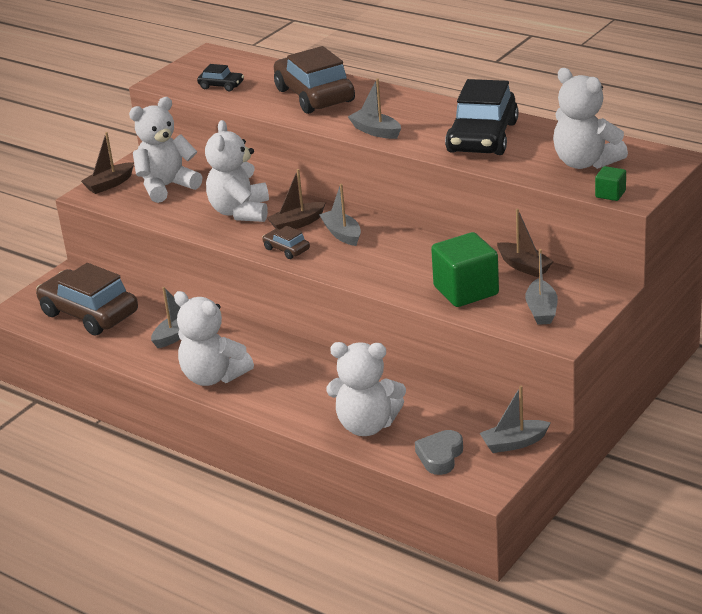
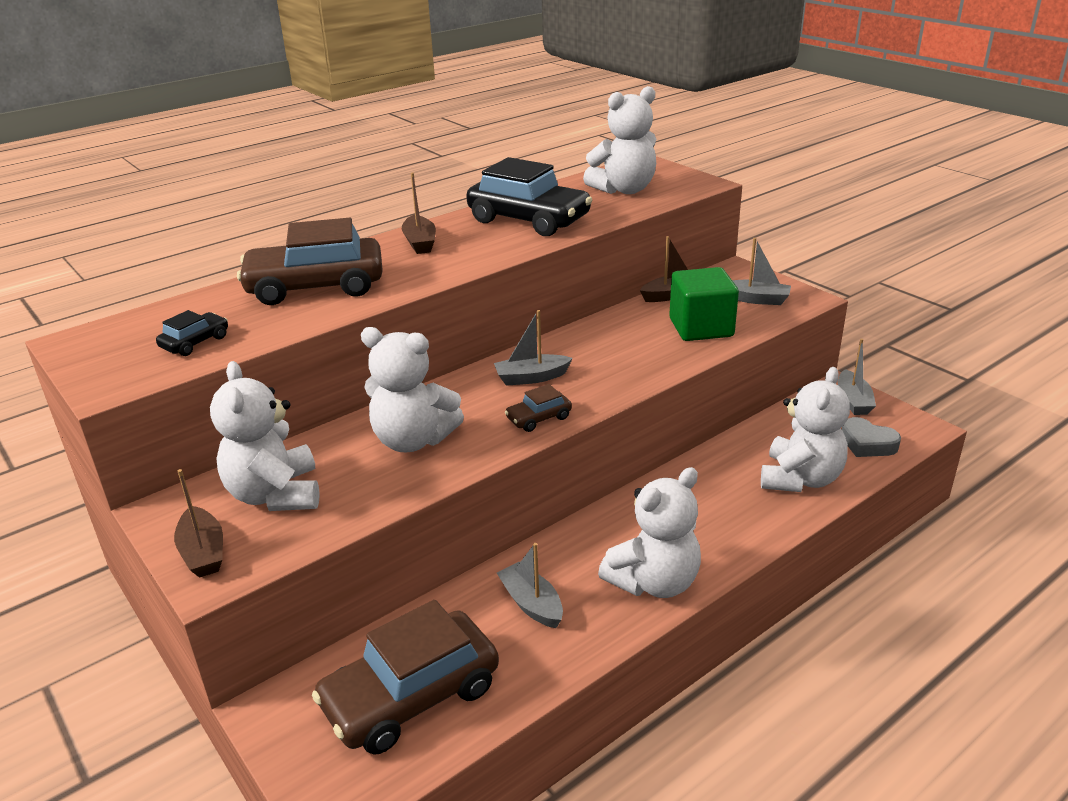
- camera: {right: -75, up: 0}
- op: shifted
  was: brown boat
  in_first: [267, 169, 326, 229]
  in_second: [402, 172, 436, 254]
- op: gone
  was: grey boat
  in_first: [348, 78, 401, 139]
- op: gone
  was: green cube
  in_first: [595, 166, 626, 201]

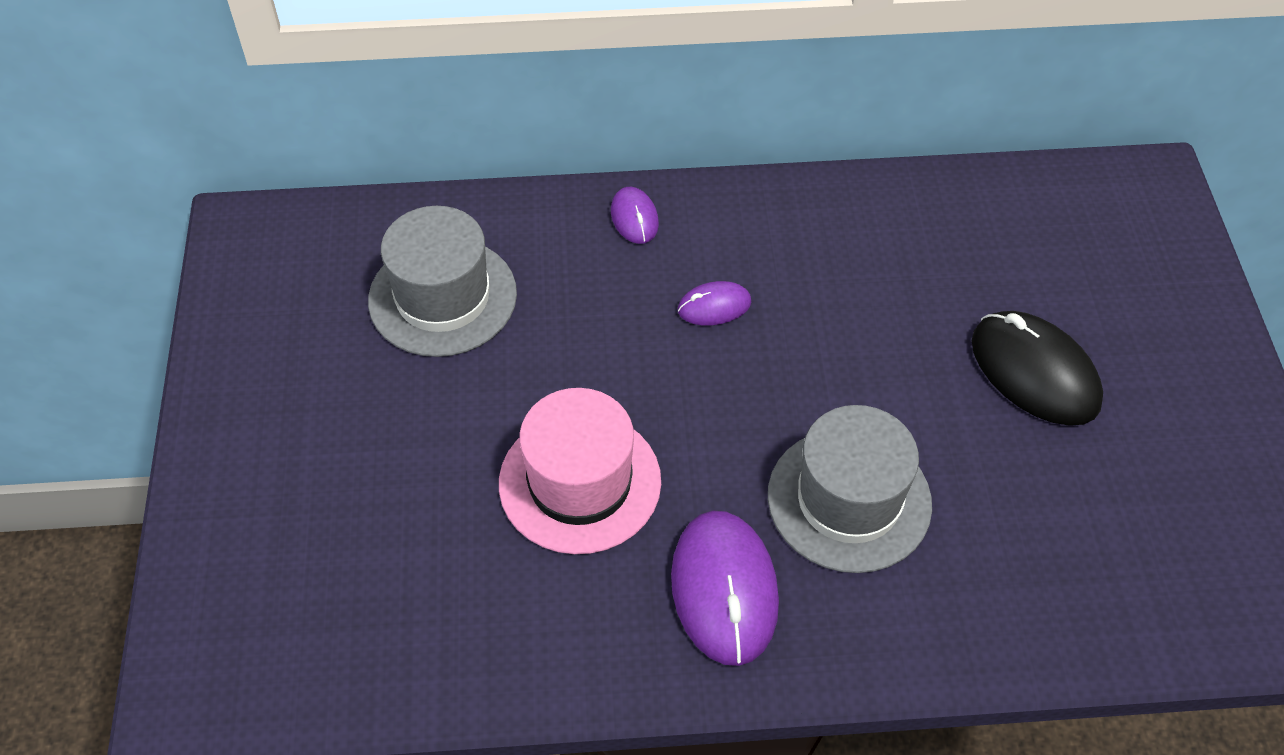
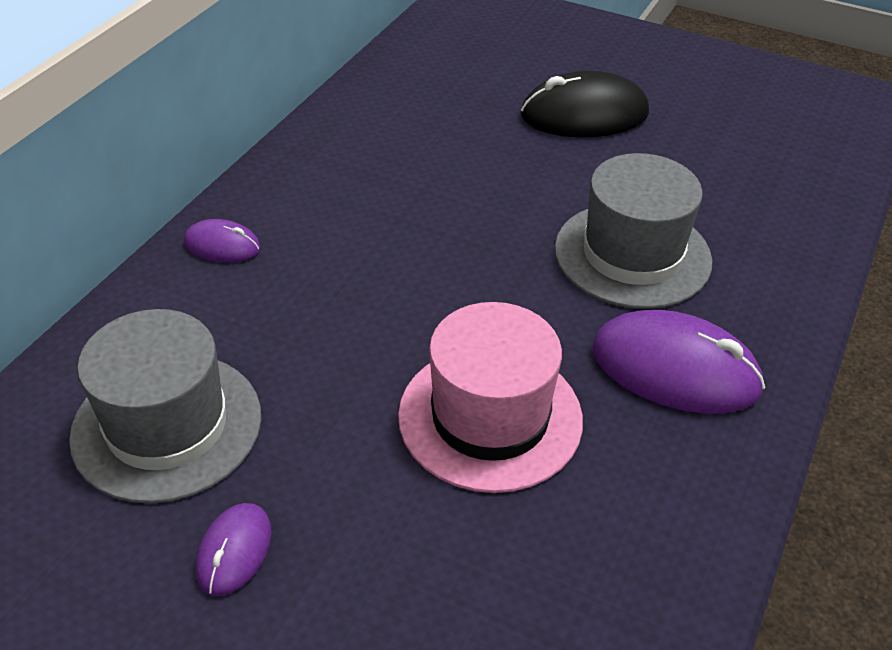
- camera: {right: -60, up: -10}
- op: shifted
  was: purple mouse
  in_first: [678, 281, 752, 326]
  in_second: [196, 503, 272, 596]

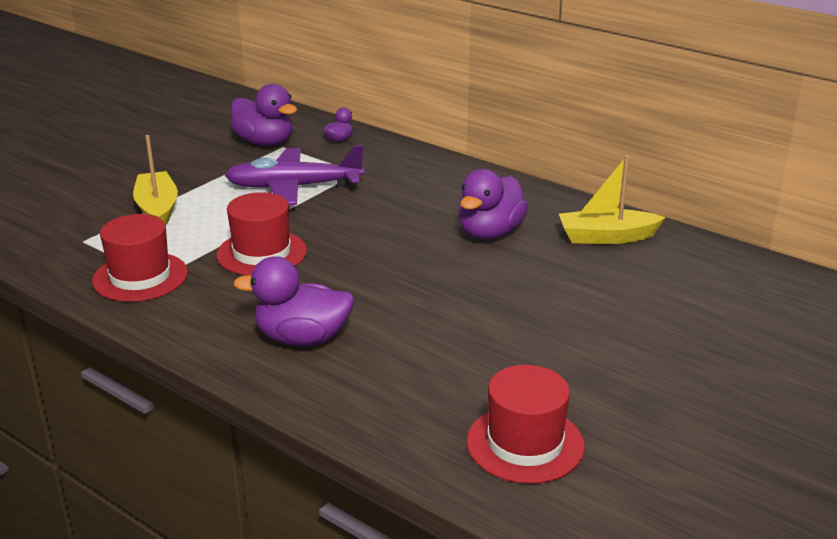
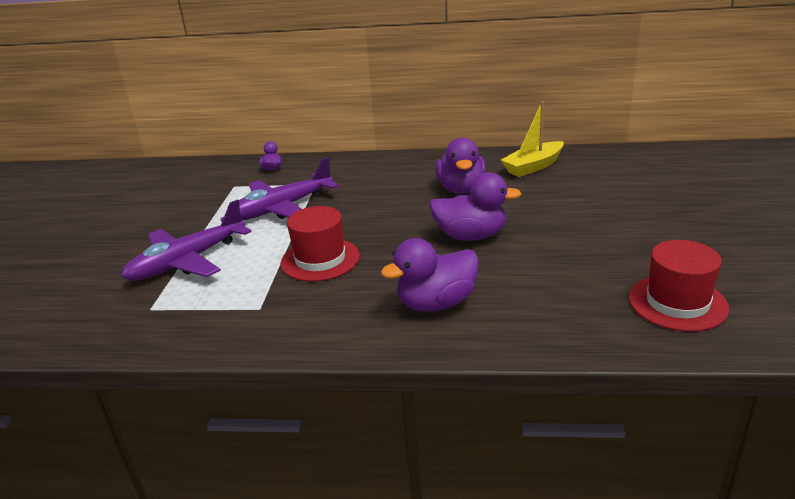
- camera: {right: -30, up: 0}
- op: swapped
  was: yellow boat
  now: purple plane
  in_first: [133, 135, 178, 225]
  in_second: [121, 200, 252, 281]
- op: shifted
  was: purple duck
  in_first: [230, 84, 297, 146]
  in_second: [429, 172, 522, 241]
- op: gone
  was: red hat
  in_first: [92, 214, 188, 302]

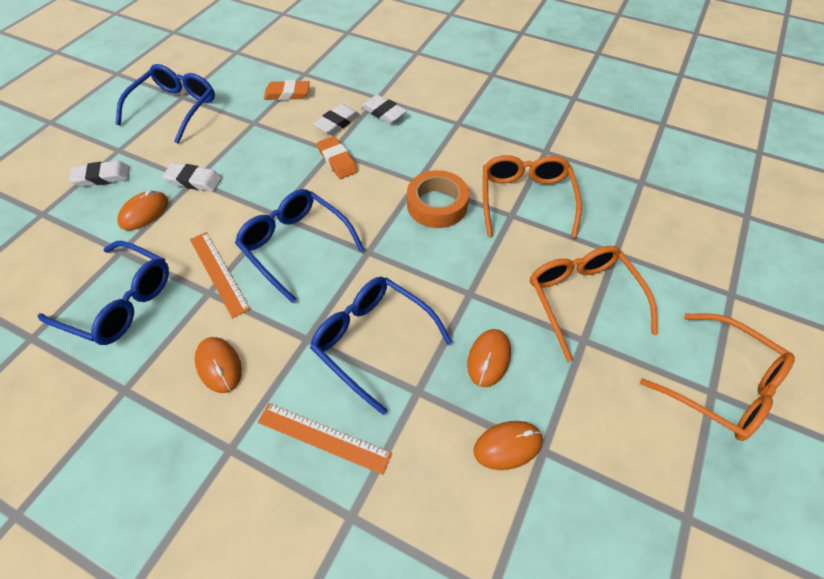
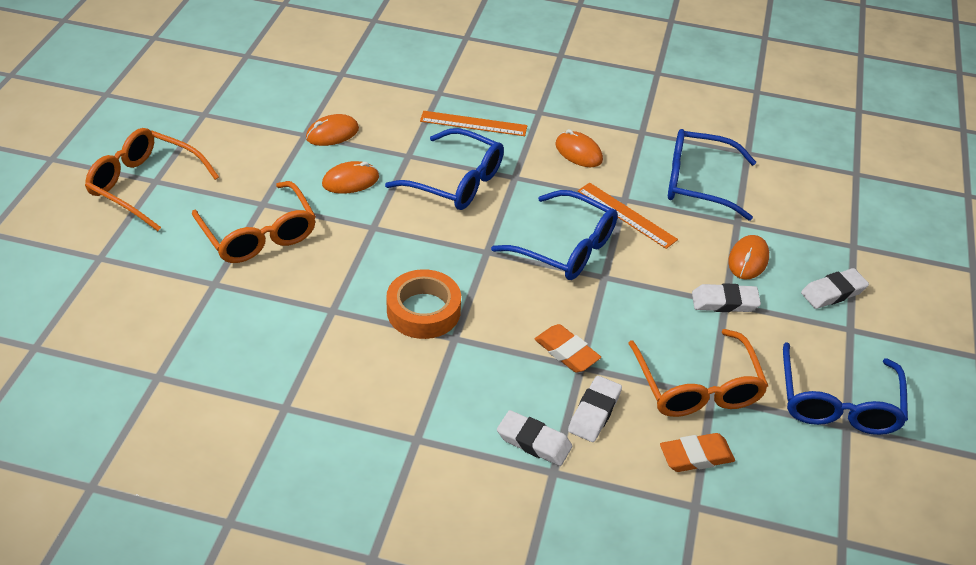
- camera: {right: 165, up: -10}
- op: rotated
  was: orange mouse
  in_first: [467, 329, 511, 387]
  in_second: [322, 161, 379, 194]
  clockwise: 60
- op: shifted
  was: orange glasses
  in_first: [483, 155, 582, 238]
  in_second: [628, 329, 768, 417]

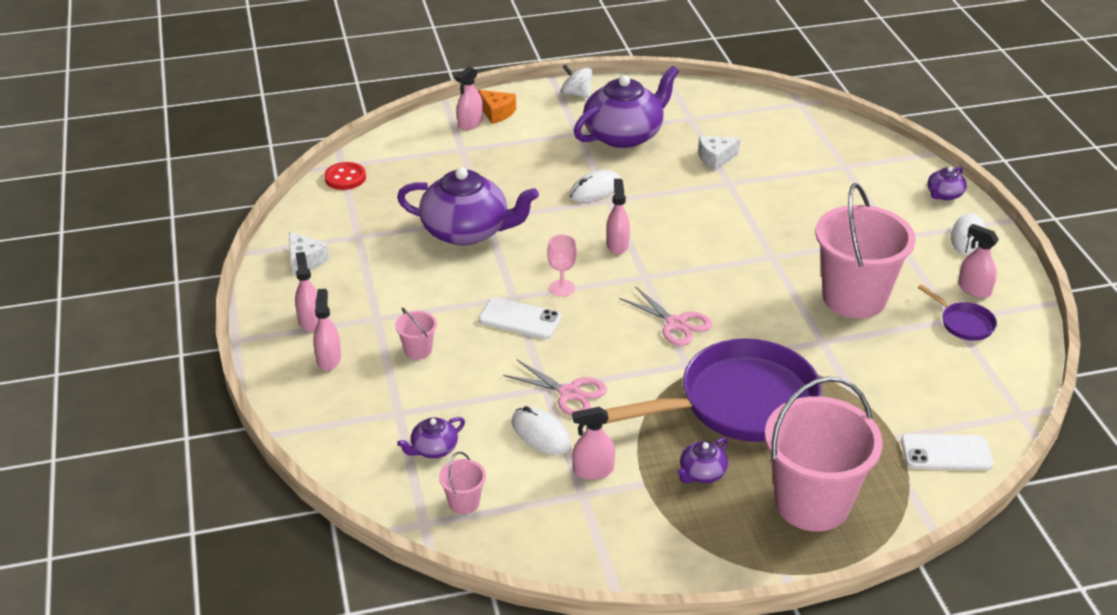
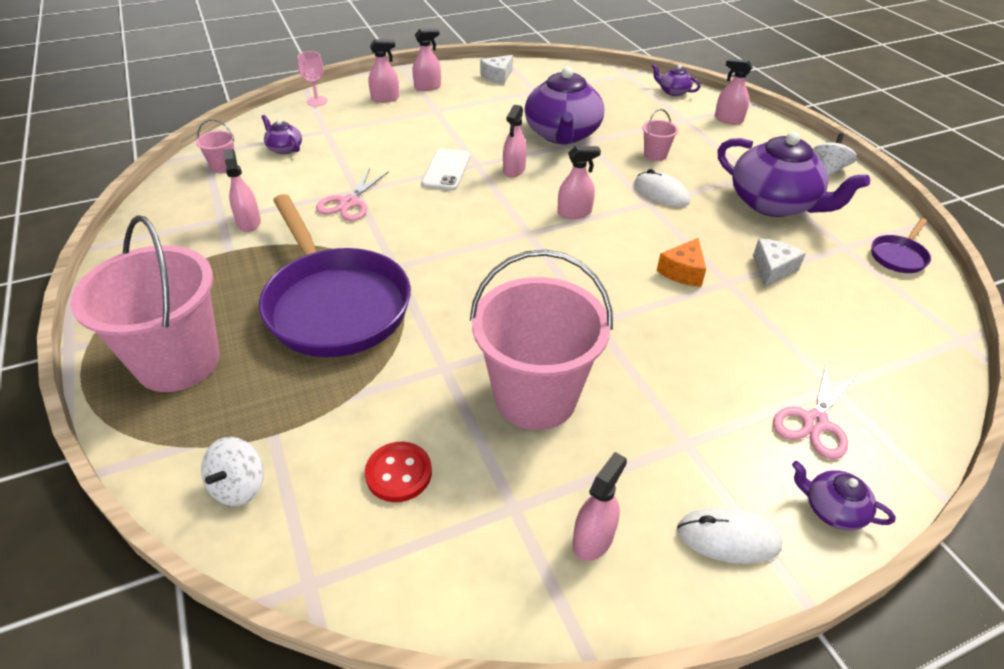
- camera: {right: 80, up: 5}
- op: swapped
  was: white phone
  now: white spinning top
  in_first: [901, 434, 993, 470]
  in_second: [201, 437, 264, 506]
- op: shifted
  was: pink goblet
  in_first: [547, 234, 577, 297]
  in_second: [297, 51, 328, 106]
- op: shifted
  was: red button
  in_first: [324, 162, 366, 190]
  in_second: [365, 442, 432, 502]
- op: new
  now: pink spray bottle
  in_second: [503, 105, 527, 178]
- op: shifted
  was: pink bucket
  in_first: [395, 308, 437, 360]
  in_second: [642, 109, 678, 161]
- op: shifted
  was: purple teapot
  in_first: [677, 437, 728, 483]
  in_second: [652, 64, 700, 96]
- op: shifted
  was: orange cheese
  in_first: [478, 90, 516, 124]
  in_second: [657, 238, 706, 287]
- op: rotated
  was: white cheese
  in_first: [698, 136, 740, 171]
  in_second: [753, 239, 806, 288]
  clockwise: 60
- op: shifted
  was: pink scissors
  in_first: [619, 286, 712, 346]
  in_second: [773, 362, 857, 459]
- op: shifted
  was: purple pan
  in_first: [918, 284, 997, 341]
  in_second: [871, 218, 931, 273]
- op: gone
  was: white mouse
  in_first: [511, 406, 571, 455]

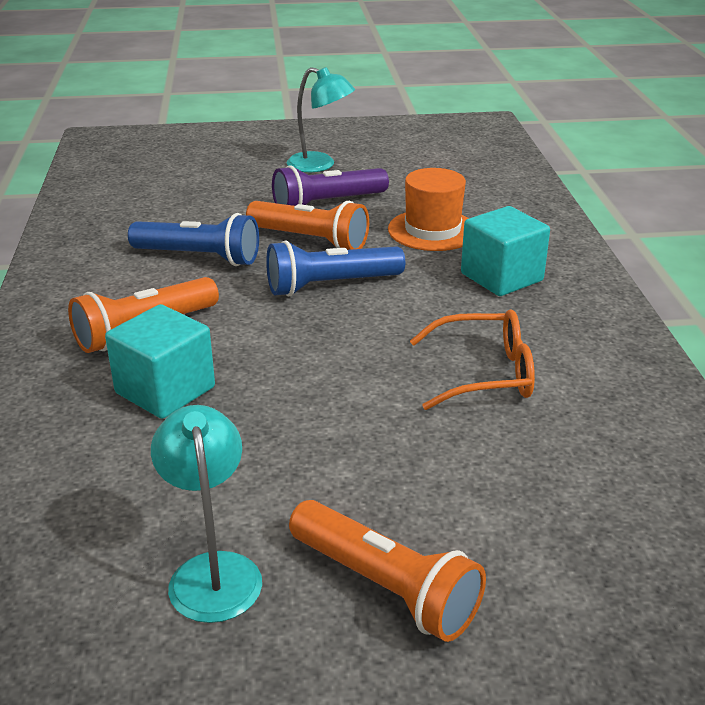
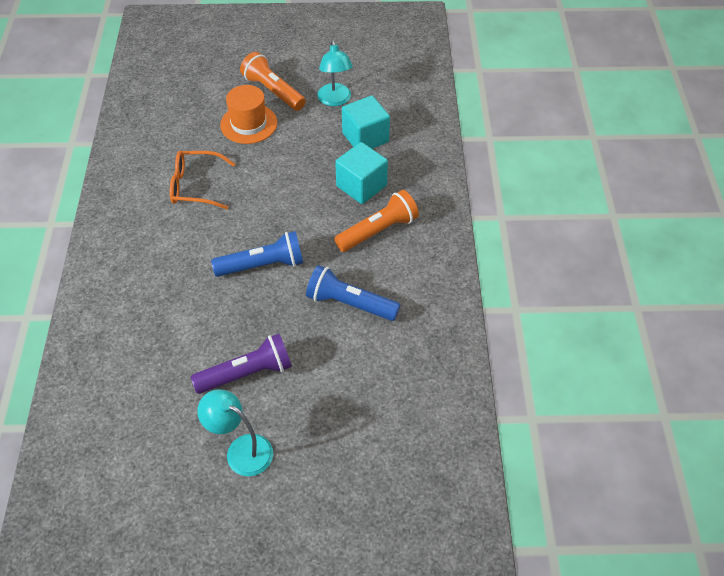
- camera: {right: -175, up: 20}
- op: shifted
  was: orange hat
  in_first: [388, 168, 469, 251]
  in_second: [220, 85, 277, 144]
- op: shifted
  was: turquoise cube
  in_first: [461, 206, 550, 296]
  in_second: [342, 96, 390, 149]
- op: gone
  was: orange flashlight
  in_first: [246, 201, 369, 250]

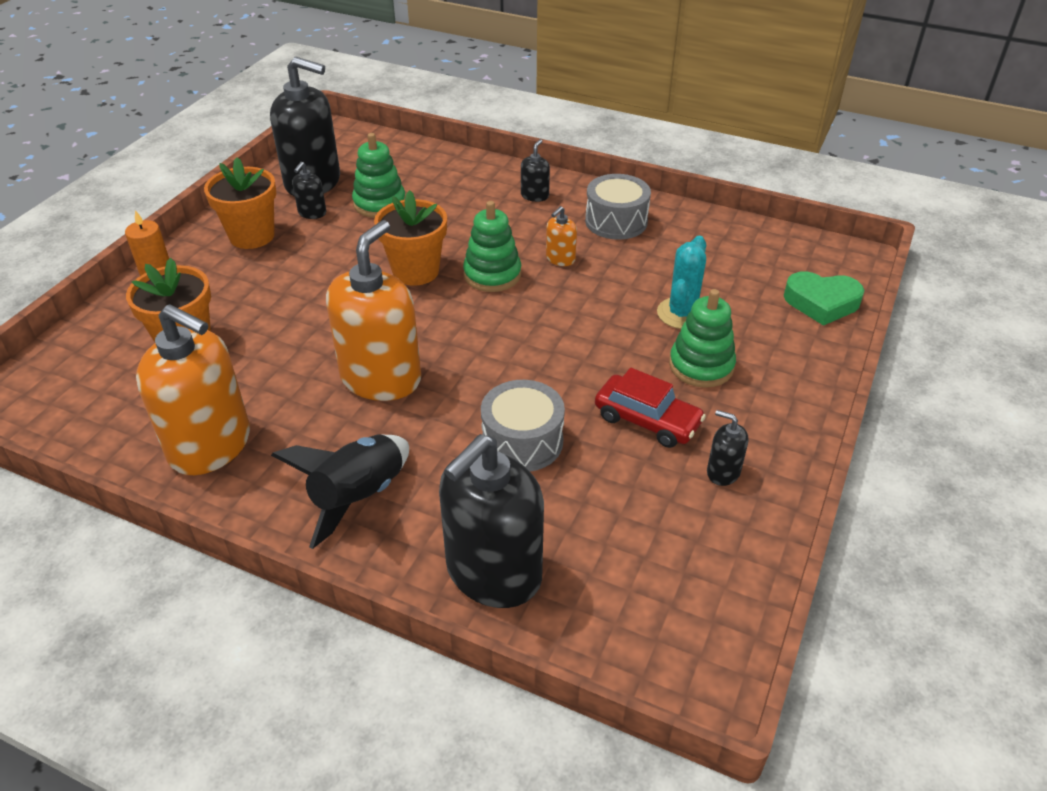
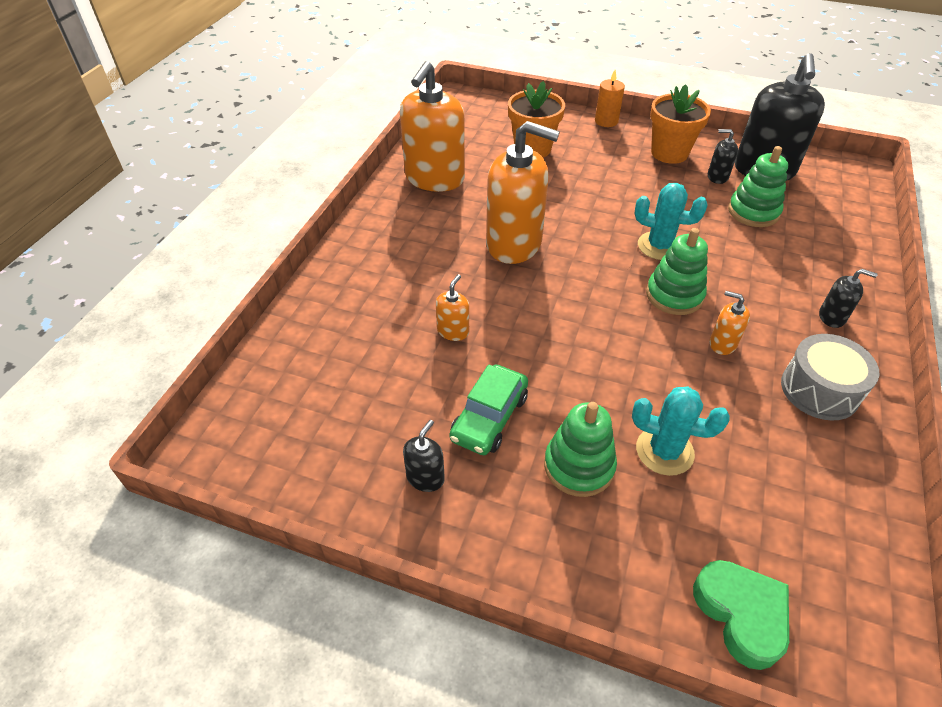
- camera: {right: 85, up: 5}
- op: swapped
  was: grey drum
  now: orange soap dispenser
  in_first: [481, 380, 565, 472]
  in_second: [436, 274, 469, 341]
- op: repainted
  was: red car
  now: green car
  in_first: [595, 368, 706, 448]
  in_second: [449, 364, 528, 455]
- op: swapped
  was: orange flower pot
  now: turquoise cactus
  in_first: [374, 190, 447, 286]
  in_second: [634, 183, 707, 260]
- op: rotated
  was: green heart
  in_first: [784, 271, 864, 326]
  in_second: [693, 560, 789, 670]
  clockwise: 150
- op: gone
  was: black rocket
  in_first: [271, 435, 409, 549]
- op: gone
  was: black soap dispenser
  in_first: [439, 434, 544, 608]

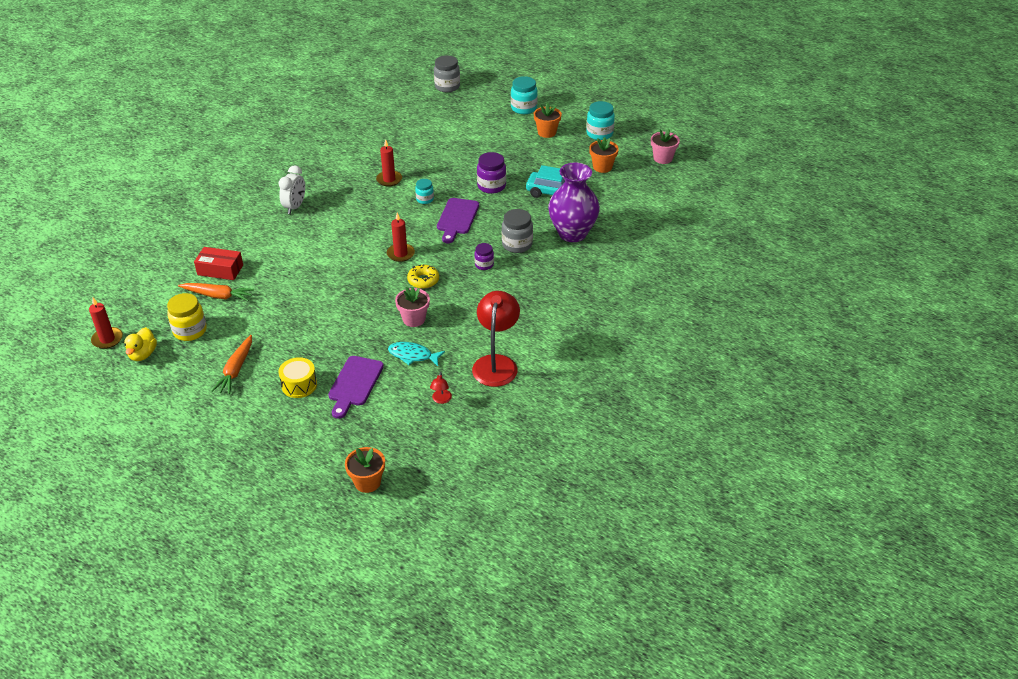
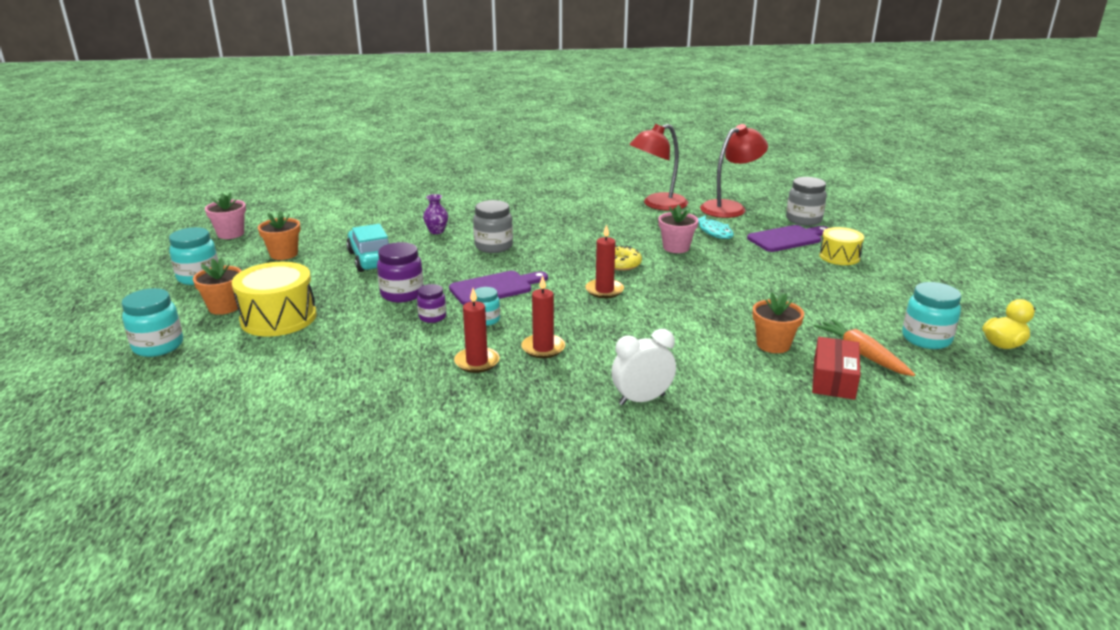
- camera: {right: -130, up: -15}
- op: new
  now: yellow drum
  in_second: [232, 262, 317, 337]
- op: shifted
  was: purple jar
  in_first: [474, 243, 494, 270]
  in_second: [417, 284, 446, 323]
- op: scaled
  was: purple vase
  in_first: [548, 163, 600, 242]
  in_second: [423, 194, 448, 234]
  ratio: 0.41
- op: shifted
  was: red candle
  in_first: [89, 298, 123, 349]
  in_second: [521, 275, 565, 358]
- op: scaled
  was: red lamp
  in_first: [430, 372, 452, 404]
  in_second: [700, 124, 768, 218]
  ratio: 2.38
- op: shifted
  was: orange flower pot
  in_first: [345, 447, 385, 493]
  in_second: [752, 292, 804, 353]
- op: shifted
  was: grey jar
  in_first: [434, 55, 460, 92]
  in_second: [786, 177, 827, 226]
- op: rotated
  was: red box
  in_first: [194, 247, 243, 280]
  in_second: [812, 337, 860, 400]
  clockwise: 45
- op: repainted
  was: yellow jar
  now: turquoise jar
  in_first: [167, 293, 207, 341]
  in_second: [902, 282, 961, 349]
- op: gone
  was: orange carrot
  in_first: [211, 335, 252, 394]

